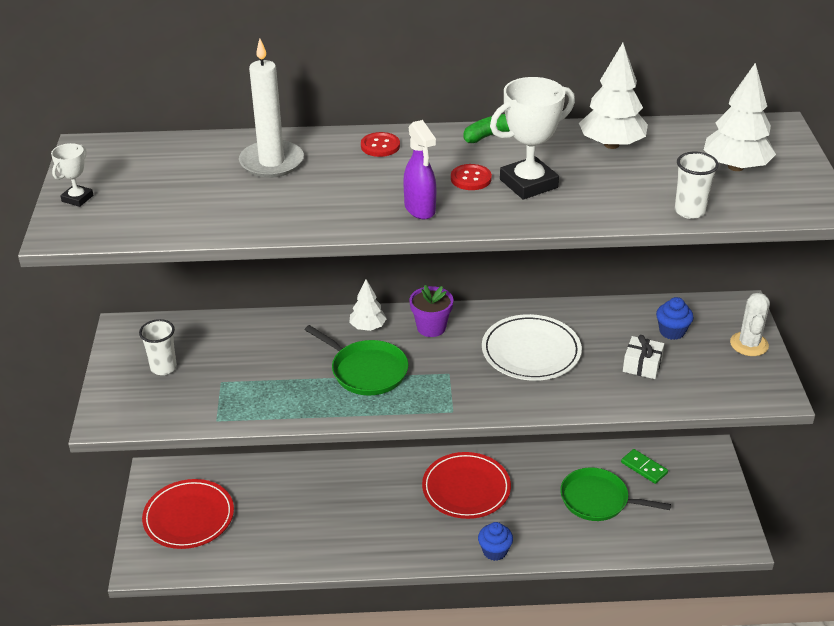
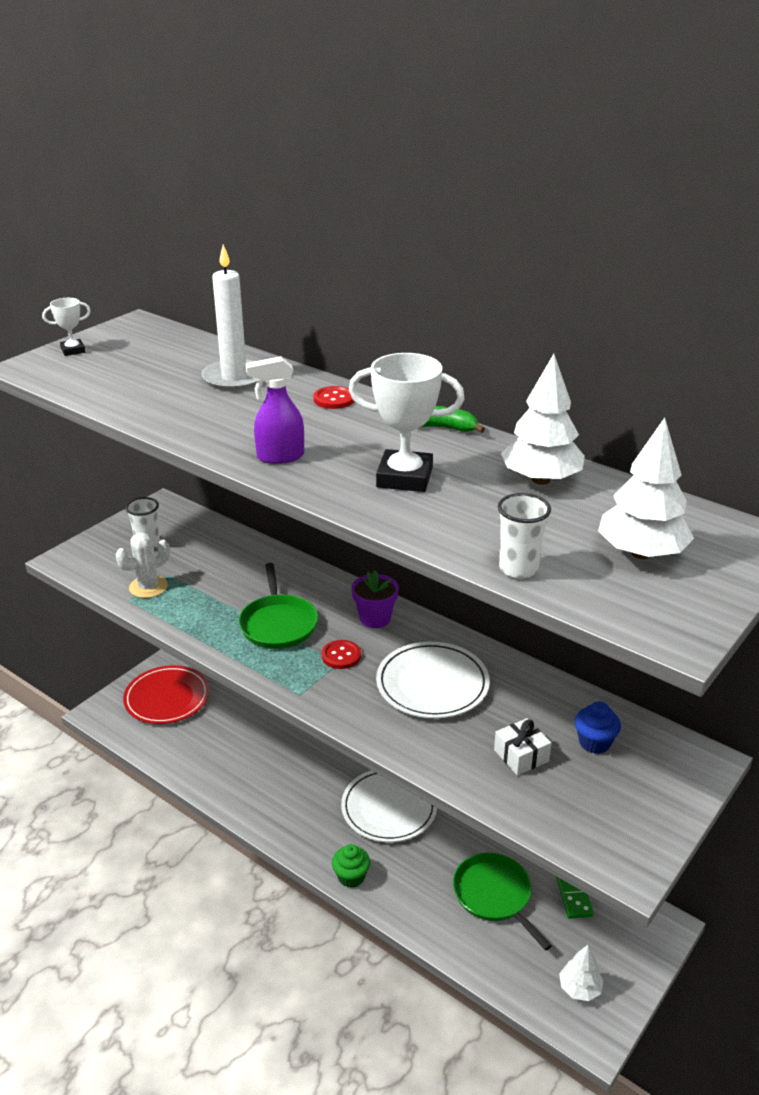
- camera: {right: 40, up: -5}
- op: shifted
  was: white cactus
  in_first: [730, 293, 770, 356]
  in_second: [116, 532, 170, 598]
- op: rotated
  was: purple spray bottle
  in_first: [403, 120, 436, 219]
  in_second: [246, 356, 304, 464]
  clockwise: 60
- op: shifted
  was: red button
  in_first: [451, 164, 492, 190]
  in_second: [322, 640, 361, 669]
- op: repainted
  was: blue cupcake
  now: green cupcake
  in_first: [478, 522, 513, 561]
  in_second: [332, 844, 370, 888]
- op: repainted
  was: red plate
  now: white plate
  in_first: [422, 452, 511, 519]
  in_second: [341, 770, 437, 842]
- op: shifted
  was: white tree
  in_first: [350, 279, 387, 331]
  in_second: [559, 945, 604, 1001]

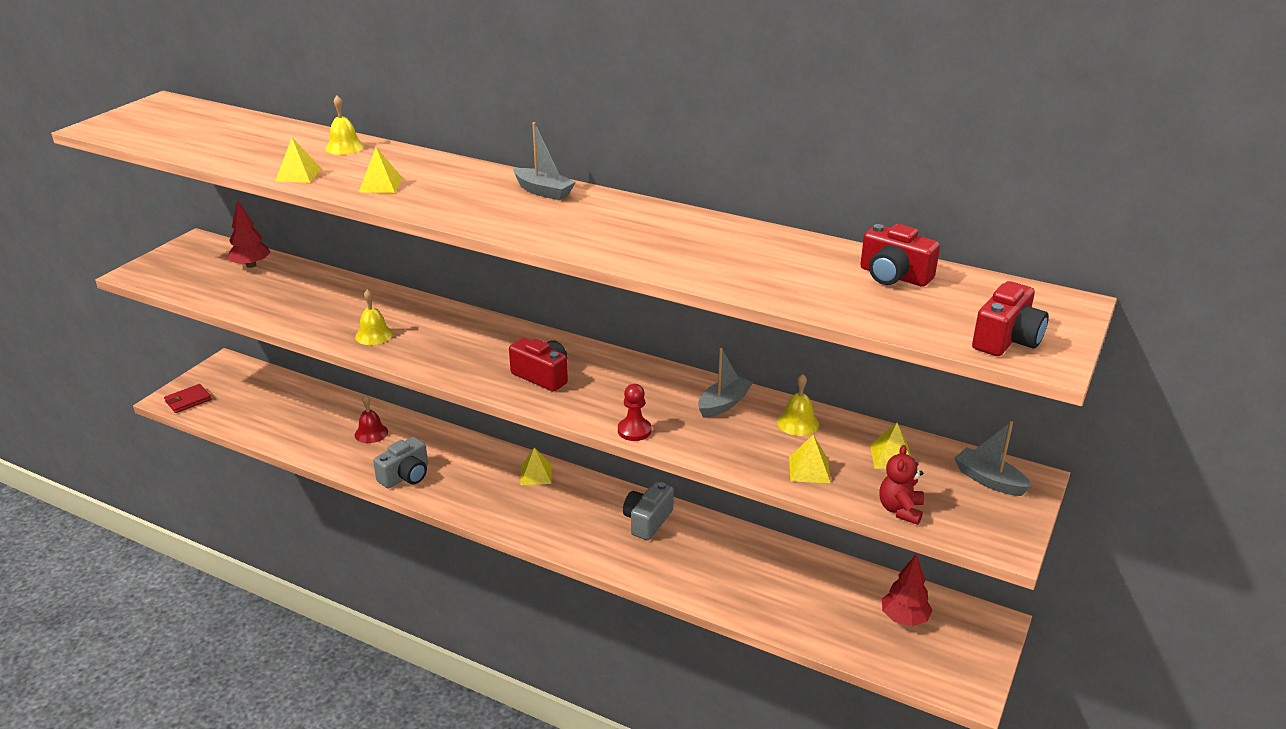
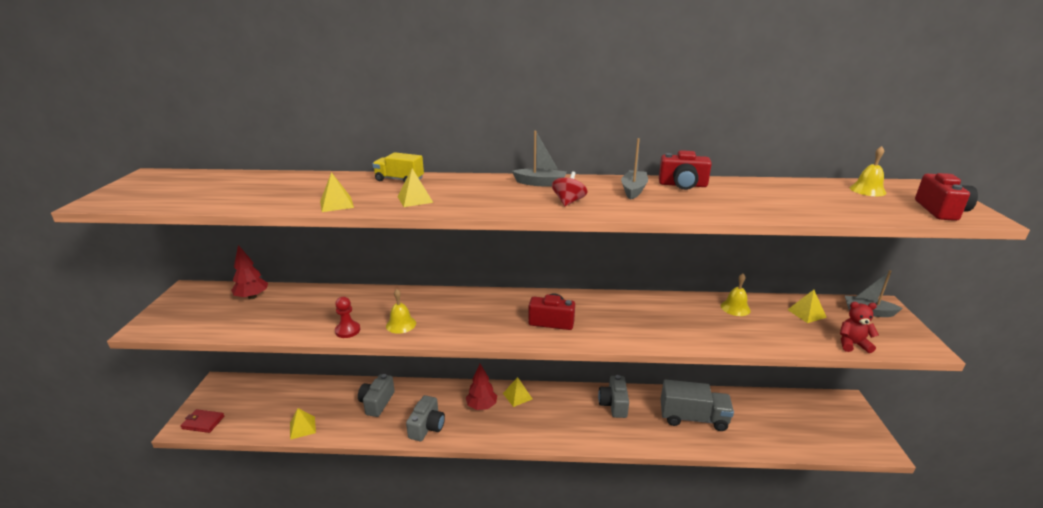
- camera: {right: -25, up: -5}
- op: rotated
  was: red wallet
  in_first: [164, 384, 212, 413]
  in_second: [180, 409, 224, 433]
  clockwise: 75
- op: shifted
  was: yellow pyramid
  in_first: [789, 435, 831, 483]
  in_second: [290, 408, 316, 440]
- op: shifted
  was: red pawn
  in_first: [618, 384, 651, 441]
  in_second: [335, 297, 360, 338]
- op: swapped
  was: red bell
  now: grey camera
  in_first: [355, 395, 388, 443]
  in_second: [358, 374, 395, 417]
- op: new
  now: yellow truck
  in_second: [372, 152, 424, 183]
- op: shifted
  was: red tree
  in_first: [882, 554, 933, 626]
  in_second: [466, 364, 497, 410]
- op: new
  now: red spinning top
  in_second: [552, 171, 587, 206]
- op: shifted
  was: grey boat
  in_first: [698, 348, 753, 418]
  in_second: [621, 138, 648, 200]
- op: shifted
  was: red camera
  in_first: [860, 224, 940, 287]
  in_second: [659, 150, 712, 190]
- op: new
  now: grey truck
  in_second: [661, 380, 734, 431]
- op: rotated
  was: red teddy bear
  in_first: [879, 445, 924, 525]
  in_second: [840, 302, 879, 353]
  clockwise: 105
- op: shifted
  was: yellow bell
  in_first: [325, 95, 364, 155]
  in_second: [849, 146, 887, 196]

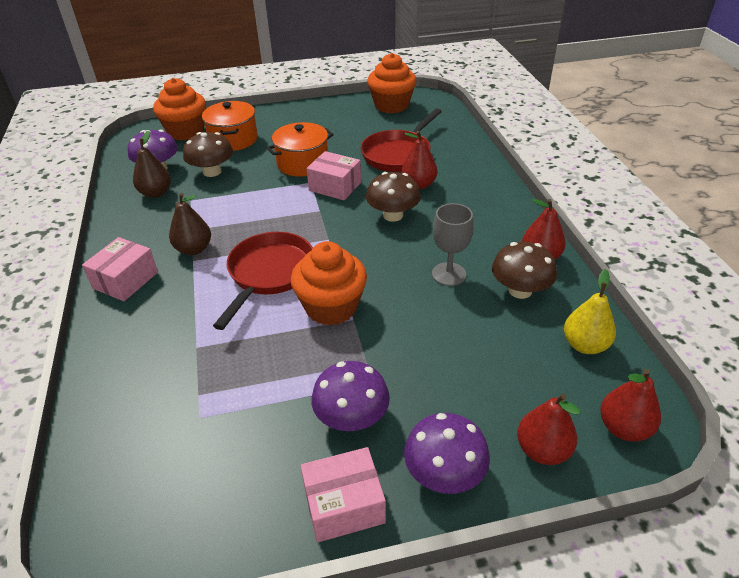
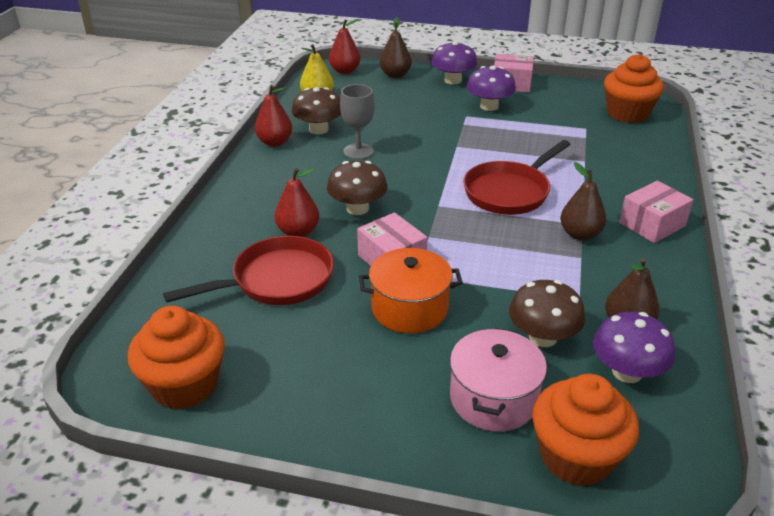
- camera: {right: -155, up: -5}
- op: repainted
  was: red pear
  now: brown pear
  in_first: [517, 394, 581, 465]
  in_second: [380, 17, 412, 78]
- op: repainted
  was: orange pot
  now: pink pot
  in_first: [202, 101, 258, 151]
  in_second: [450, 328, 547, 432]
- op: shifted
  was: orange cupcake
  in_first: [291, 241, 367, 326]
  in_second: [604, 54, 664, 123]

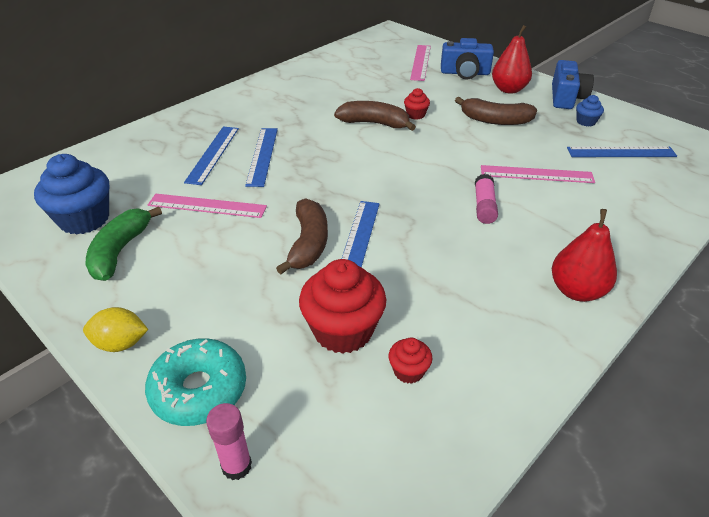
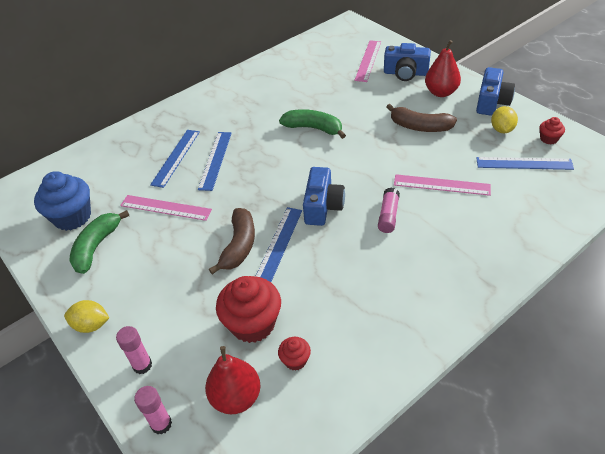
- camera: {right: 10, up: 5}
- op: swapped
  was: turquoise donut
  now: pink glue stick
  in_first: [145, 338, 246, 426]
  in_second: [116, 326, 152, 374]
- op: shifted
  was: red pear
  in_first: [552, 209, 617, 302]
  in_second: [205, 346, 261, 414]
- op: repainted
  was: brown banana
  now: green banana
  in_first: [334, 101, 416, 131]
  in_second: [279, 109, 346, 139]
- op: new
  now: blue camera
  in_second: [303, 167, 345, 226]
- op: swapped
  was: blue cupcake
  now: yellow lemon
  in_first: [576, 95, 604, 127]
  in_second: [491, 106, 518, 133]
- op: shifted
  was: red cupcake
  in_first: [404, 88, 430, 120]
  in_second: [539, 117, 565, 144]

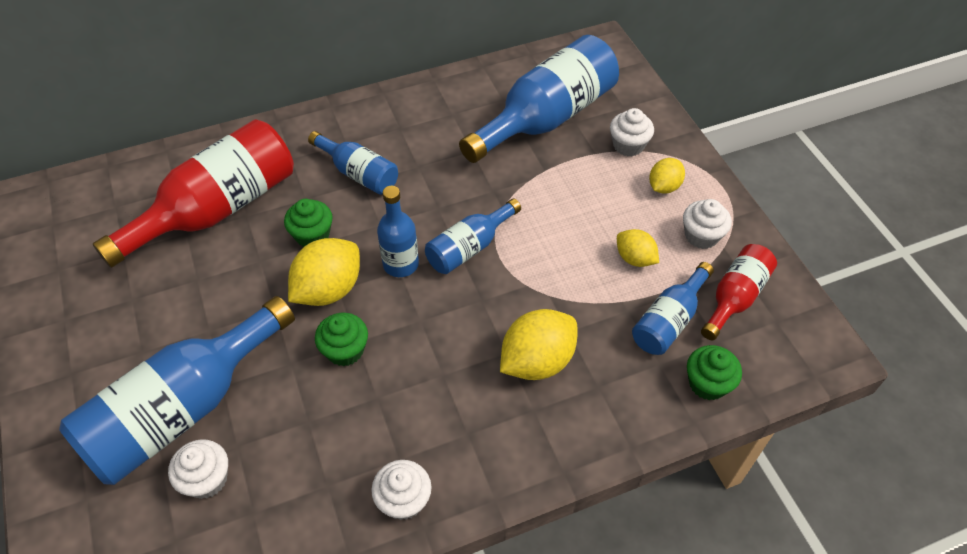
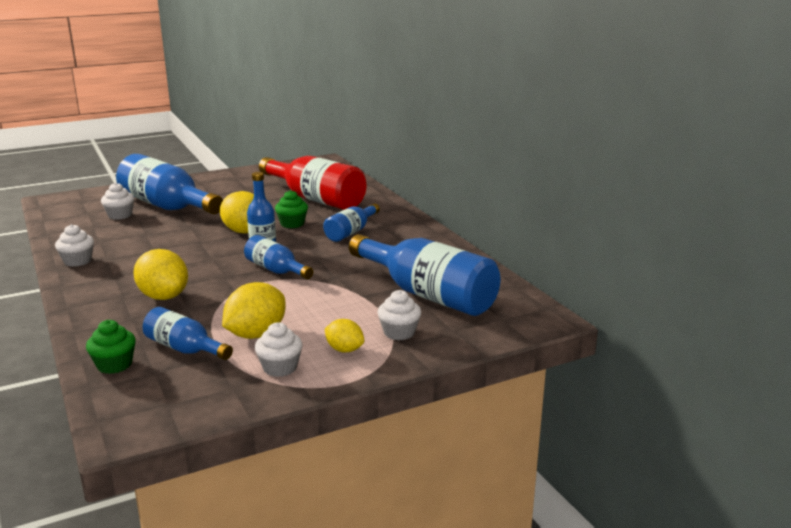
- camera: {right: 85, up: -30}
- op: scaled
  was: yellow lemon
  in_first: [617, 229, 659, 267]
  in_second: [222, 282, 286, 339]
  ratio: 1.71
- op: gone
  was: green cupcake
  in_first: [315, 313, 368, 366]
- op: gone
  was: red bottle
  in_first: [701, 244, 777, 340]

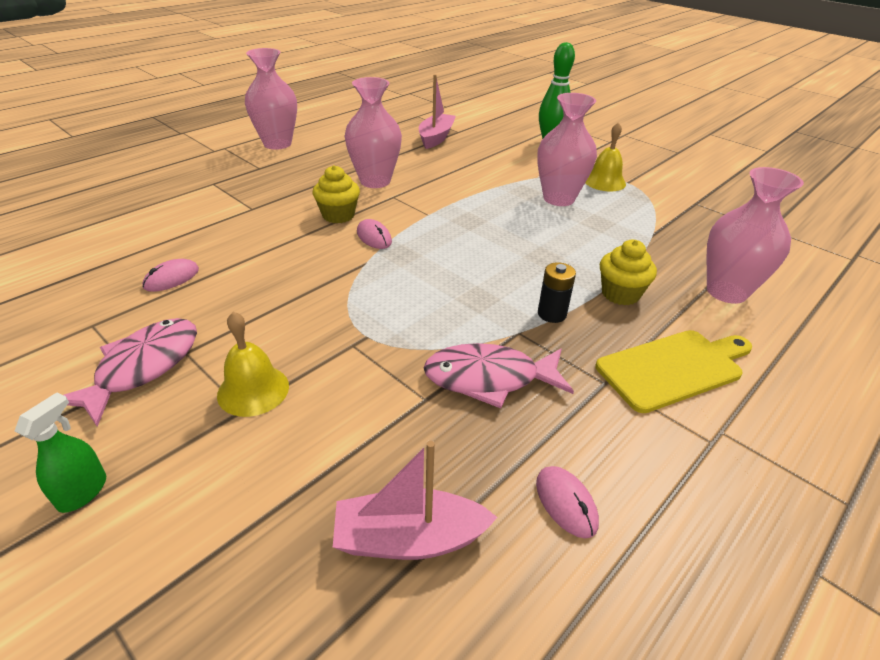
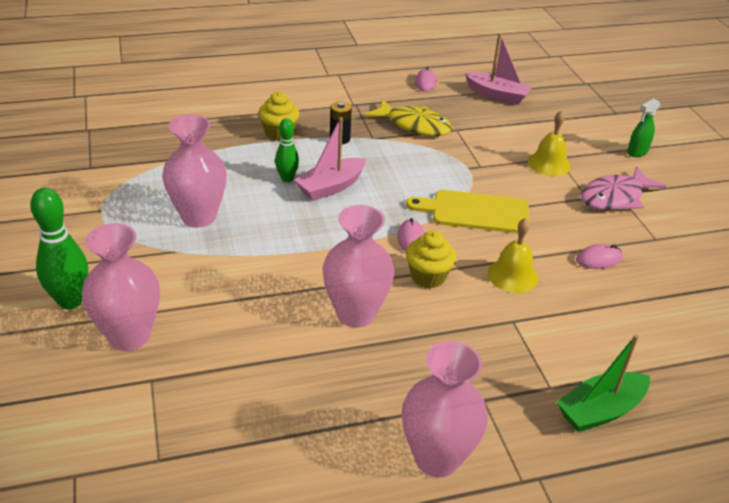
- camera: {right: -150, up: 0}
- op: shifted
  was: pink vase
  in_first: [706, 167, 804, 304]
  in_second: [82, 223, 160, 351]
- op: new
  now: green bowling pin
  in_second: [275, 118, 299, 182]
- op: shifted
  was: pink boat
  in_first: [419, 74, 456, 149]
  in_second: [294, 117, 366, 201]
- op: repainted
  was: pink fish
  now: yellow fish
  in_first: [424, 343, 574, 408]
  in_second: [365, 99, 452, 136]
- op: shifted
  was: yellow cutting board
  in_first: [595, 330, 752, 413]
  in_second: [406, 190, 529, 233]
- op: shifted
  was: yellow bell
  in_first: [586, 122, 626, 191]
  in_second: [487, 218, 538, 293]
- op: new
  now: green boat
  in_second: [557, 334, 650, 432]

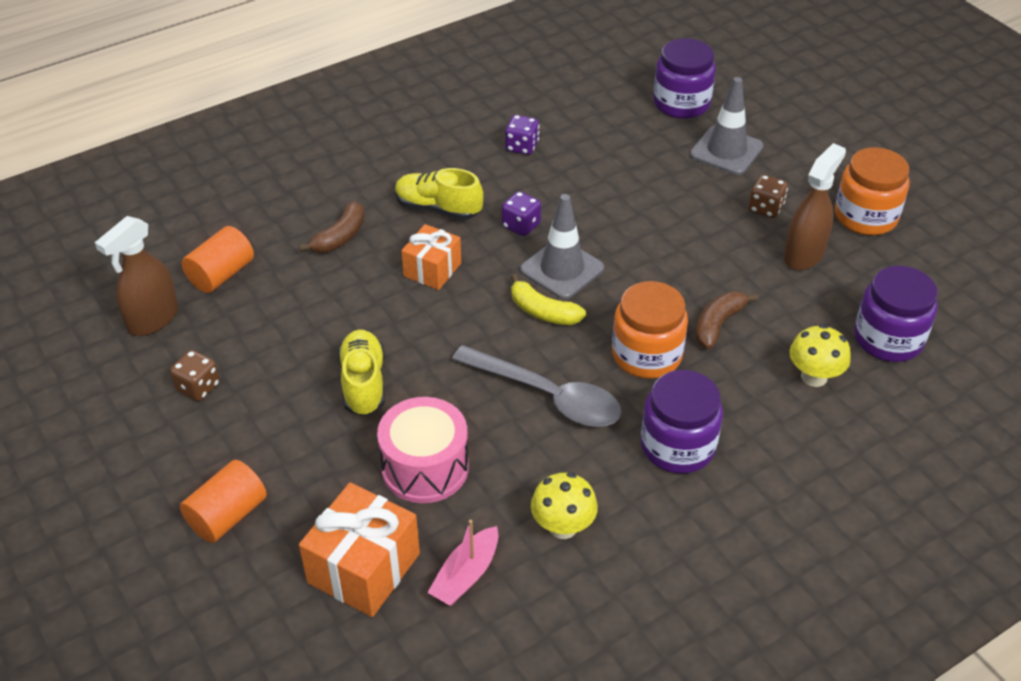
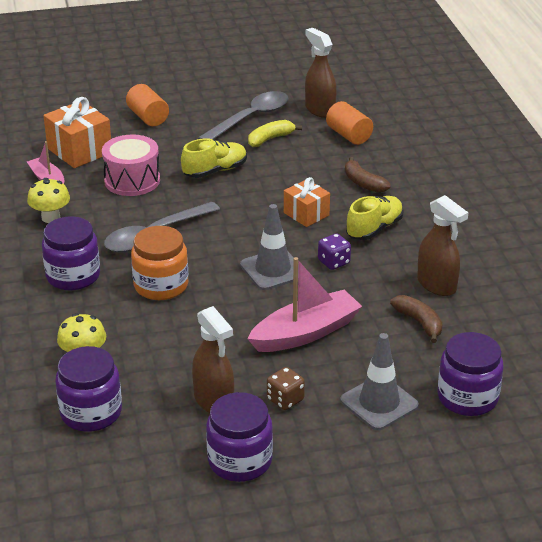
- camera: {right: 110, up: -10}
- op: rotated
  was: yellow shoe
  in_first: [338, 330, 385, 416]
  in_second: [181, 138, 247, 178]
  clockwise: -45
- op: swapped
  was: brown dice
  now: grey spoon
  in_first: [170, 350, 220, 401]
  in_second: [198, 91, 288, 139]
- op: repainted
  was: orange jar
  now: purple jar
  in_first: [835, 147, 909, 235]
  in_second: [206, 392, 273, 482]
- op: new
  now: pink boat
  in_second: [247, 257, 362, 352]
- op: shifted
  was: yellow banana
  in_first: [511, 274, 586, 325]
  in_second: [248, 120, 302, 147]
- op: shifted
  was: brown banana
  in_first: [696, 291, 758, 349]
  in_second: [390, 295, 443, 343]
- op: swapped
  was: purple dice
  now: brown spray bottle
  in_first: [505, 115, 539, 155]
  in_second: [417, 195, 468, 296]

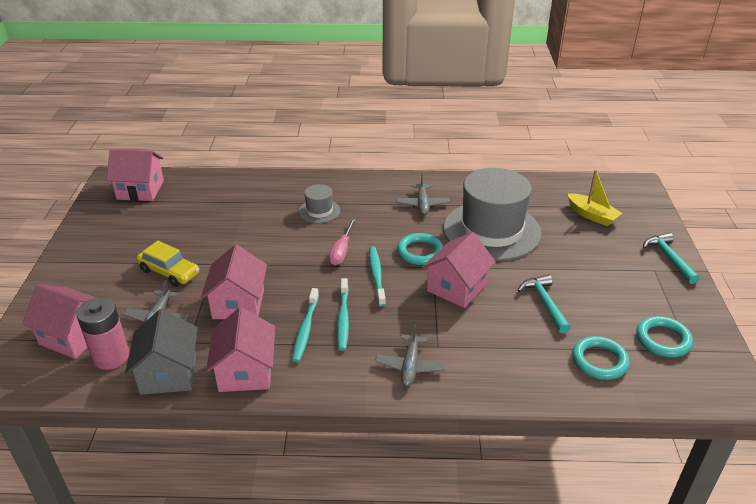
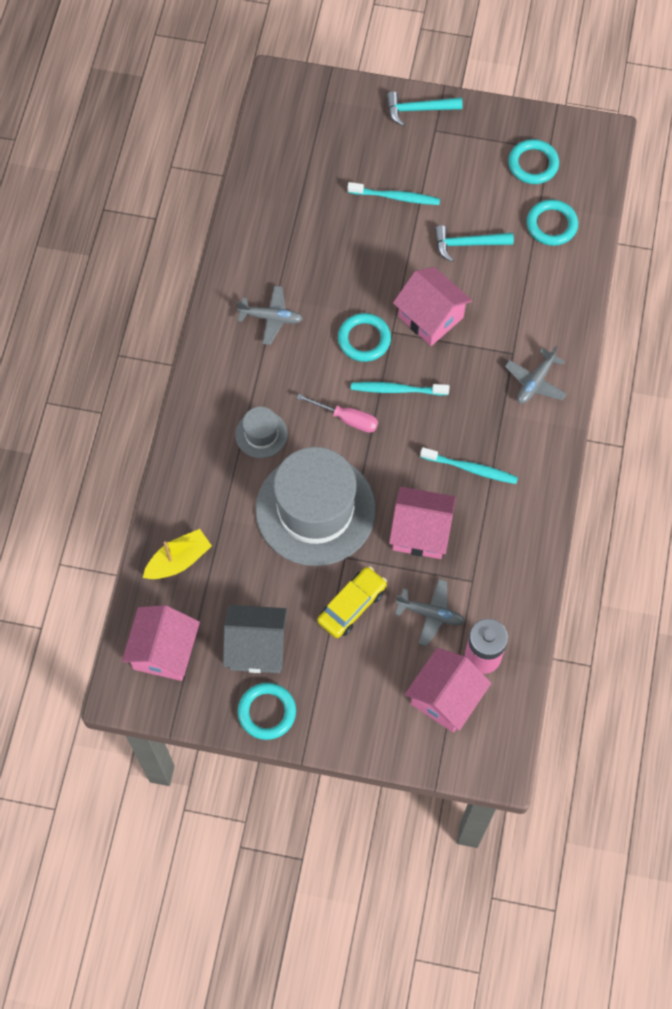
- camera: {right: -80, up: 30}
- op: shifted
  was: yellow boat
  in_first: [567, 169, 622, 226]
  in_second: [143, 529, 212, 579]
- op: shifted
  was: grey house
  in_first: [125, 309, 198, 395]
  in_second: [223, 605, 287, 673]
- op: new
  now: turquoise ring
  in_second: [238, 683, 296, 740]
- op: shifted
  was: grey hat
  in_first: [443, 168, 542, 261]
  in_second: [256, 447, 376, 566]
- op: shifted
  was: turquoise toothbrush
  in_first: [337, 278, 349, 351]
  in_second: [347, 182, 440, 205]
- op: rotated
  was: grey plane
  in_first: [375, 324, 446, 387]
  in_second: [505, 346, 567, 404]
  clockwise: 105
- op: gone
  was: pink house
  in_first: [206, 307, 275, 392]

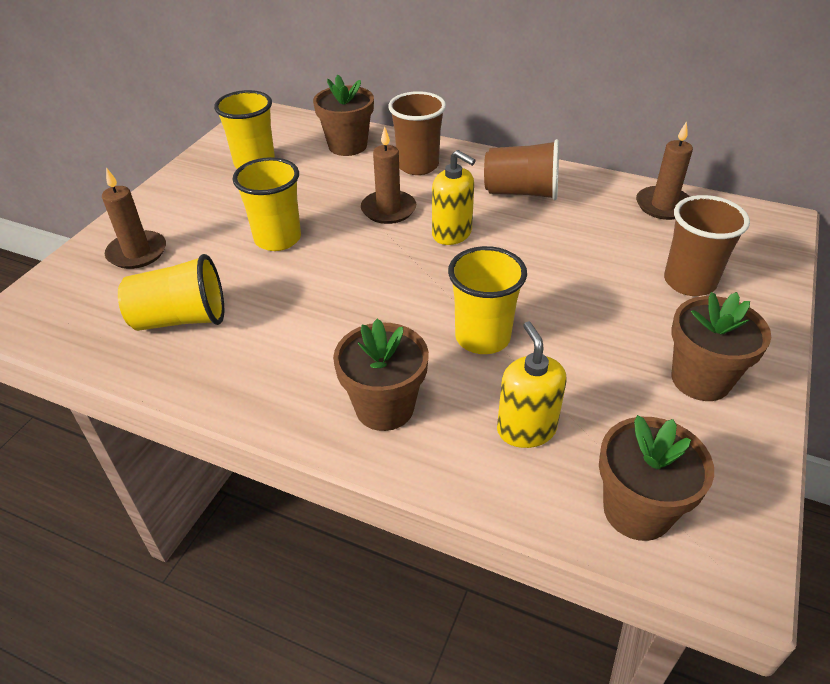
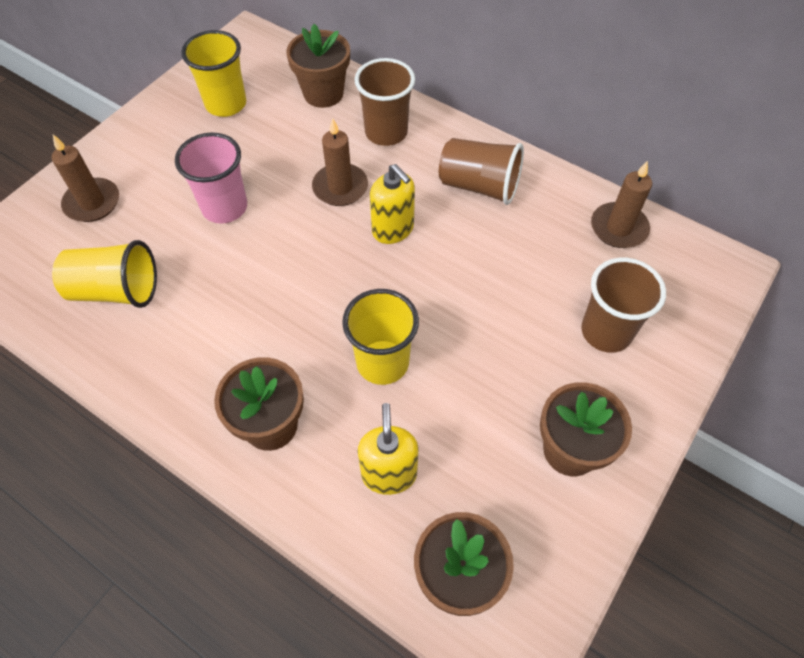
- camera: {right: 10, up: 15}
- op: repainted
  was: yellow cup
  now: pink cup
  in_first: [233, 157, 301, 251]
  in_second: [175, 132, 247, 224]

